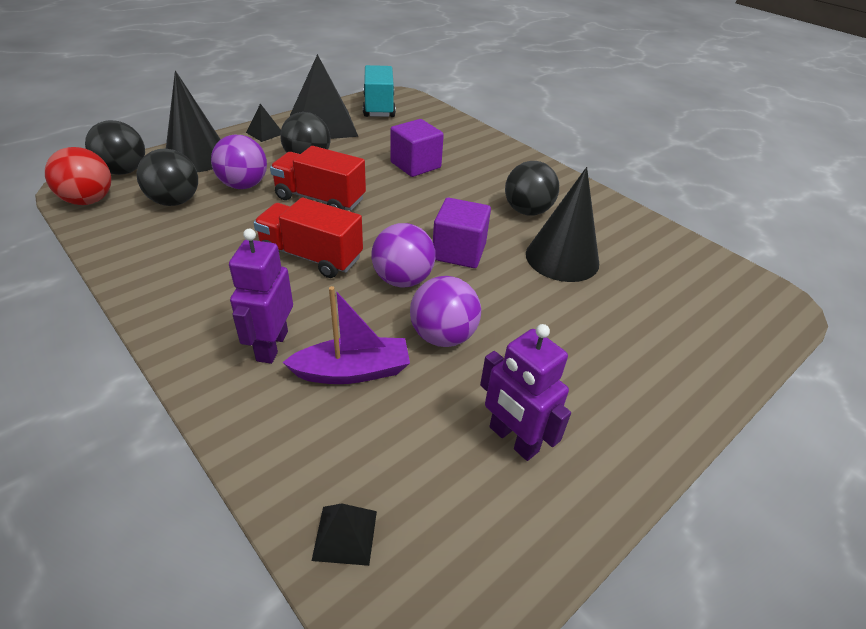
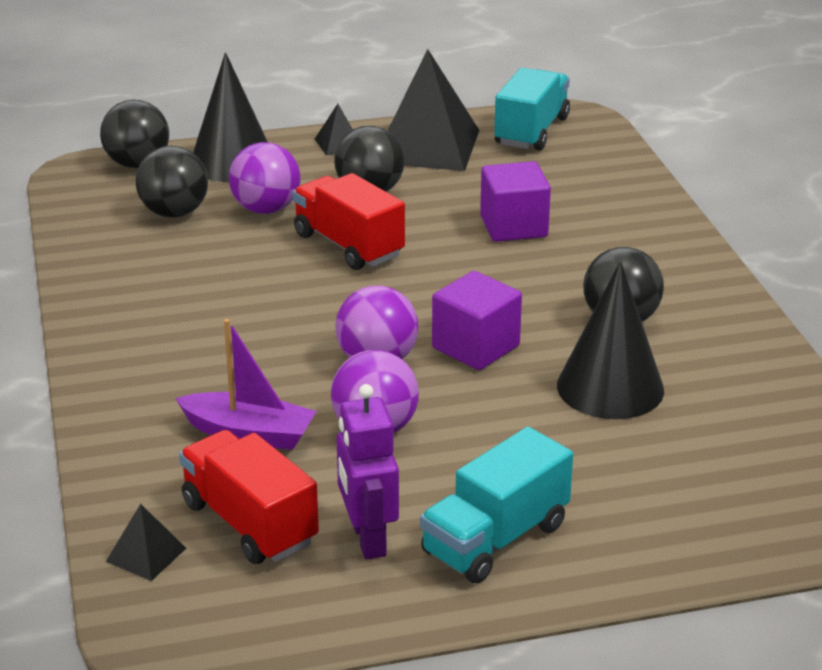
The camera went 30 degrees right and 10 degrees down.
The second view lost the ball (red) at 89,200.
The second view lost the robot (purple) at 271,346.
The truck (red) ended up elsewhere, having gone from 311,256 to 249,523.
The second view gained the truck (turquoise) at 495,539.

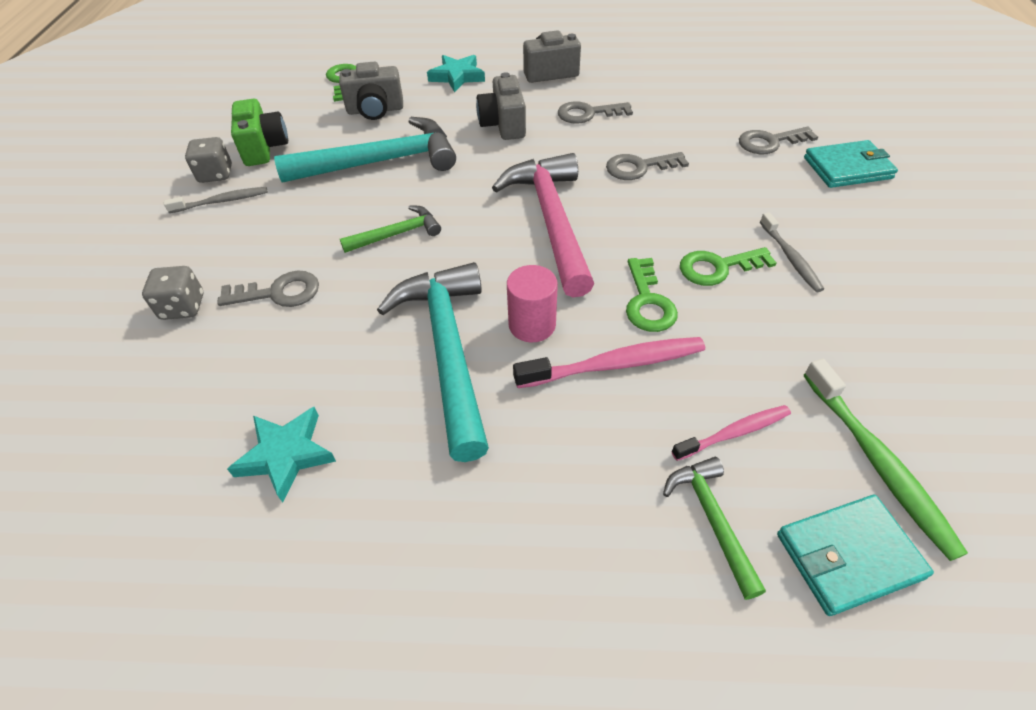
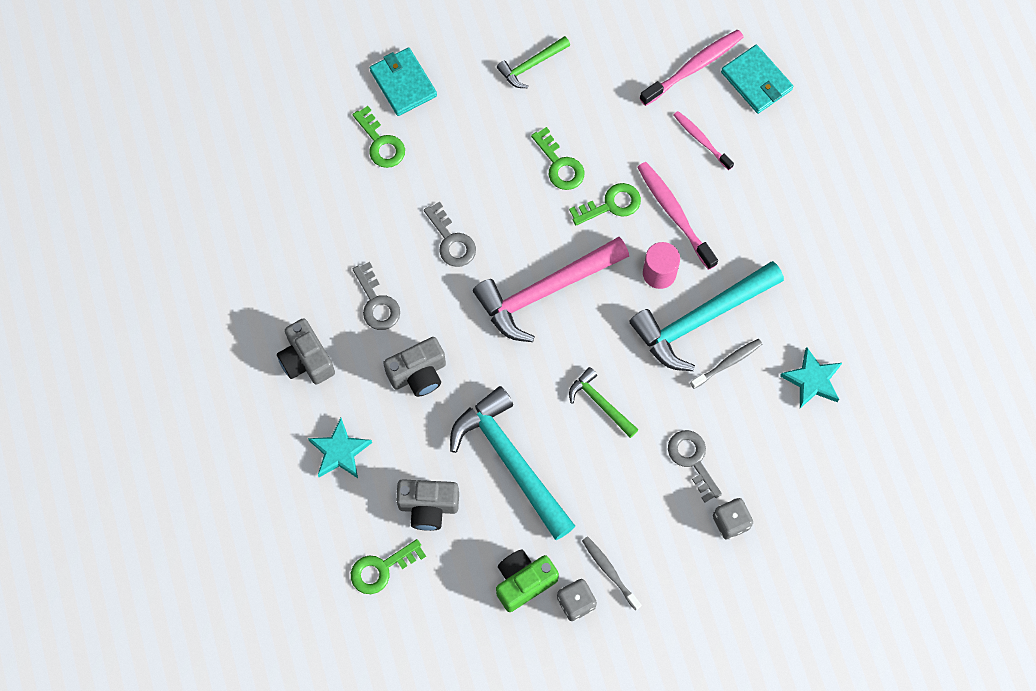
The camera went 110 degrees left and 20 degrees up.
The camera (grey) at 375,110 ended up facing another way, 120 degrees clockwise from before.
The hammer (green) ended up elsewhere, having gone from 712,520 to 531,65.
What was the key (grey) at 770,142 turned into the key (green) at 381,143.
The toothbrush (grey) ended up elsewhere, having gone from 790,258 to 727,363.
What was the toothbrush (green) at 877,463 turned into the toothbrush (pink) at 693,67.

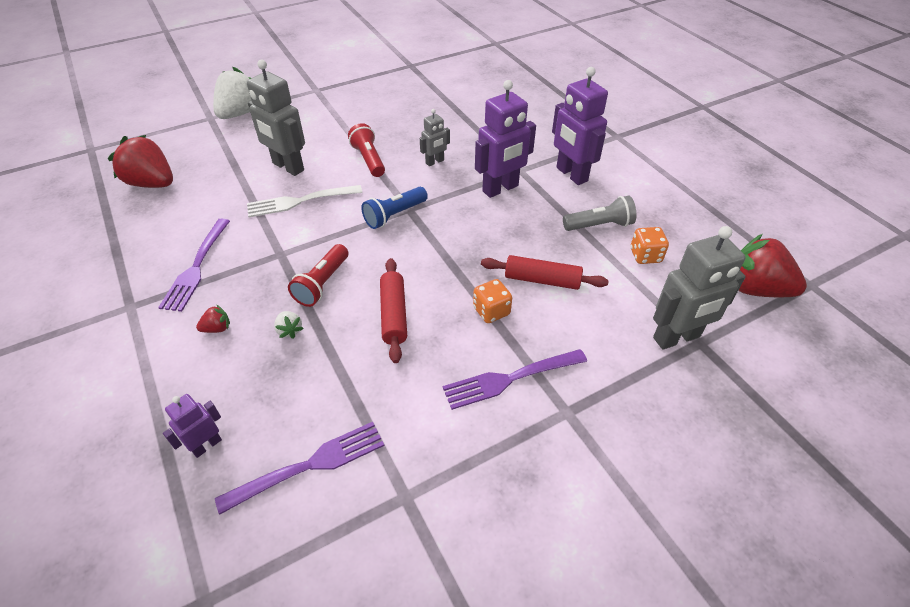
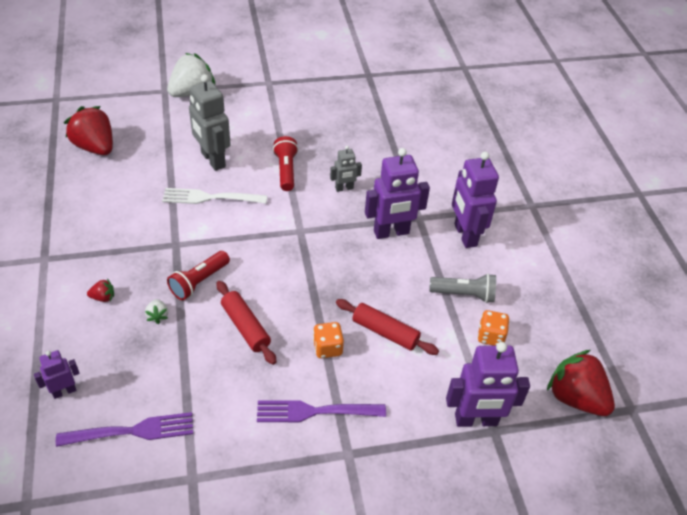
The camera went 15 degrees right and 0 degrees up.
The second view lost the fork (purple) at 197,266.
The second view lost the flashlight (blue) at 394,215.
The rolling pin (red) at 394,314 ended up facing another way, 45 degrees counterclockwise from before.
What was the robot (grey) at 676,338 turned into the robot (purple) at 476,420.

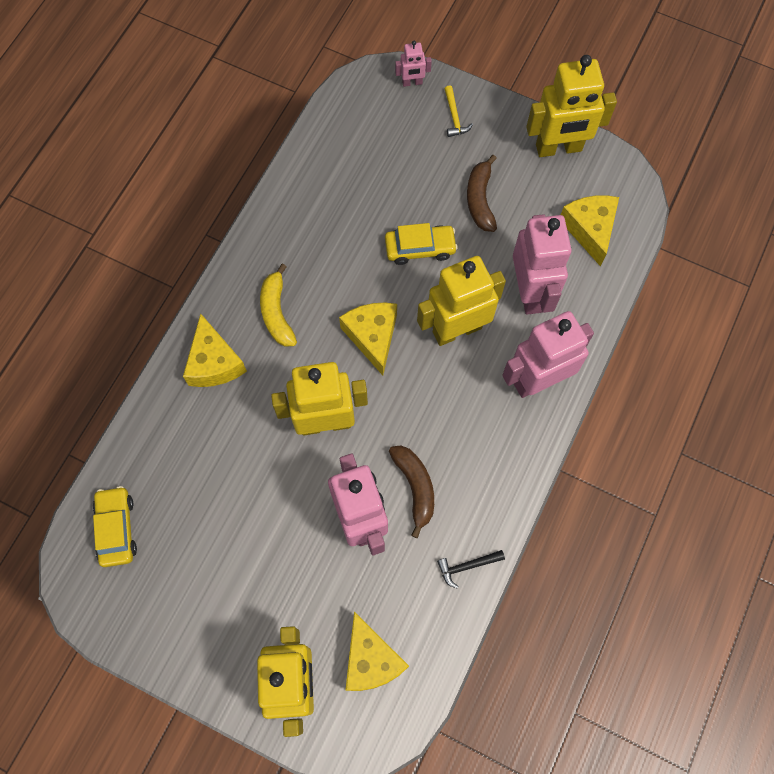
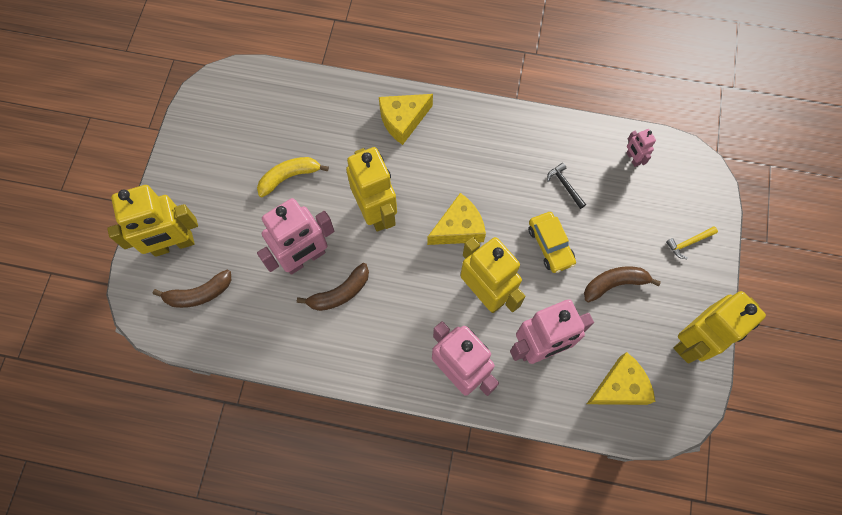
The camera went 75 degrees right and 0 degrees up.
The second view lost the car (yellow) at 116,529.
The banana (yellow) ended up elsewhere, having gone from 277,312 to 289,177.
Where the cheese (yellow) stood at 371,660, the banana (brown) came to stand at 199,294.
The robot (pink) ended up elsewhere, having gone from 412,83 to 632,158.
The hammer (black) ended up elsewhere, having gone from 467,566 to 565,185.
The robot (yellow) at 558,148 ended up facing another way, 105 degrees counterclockwise from before.

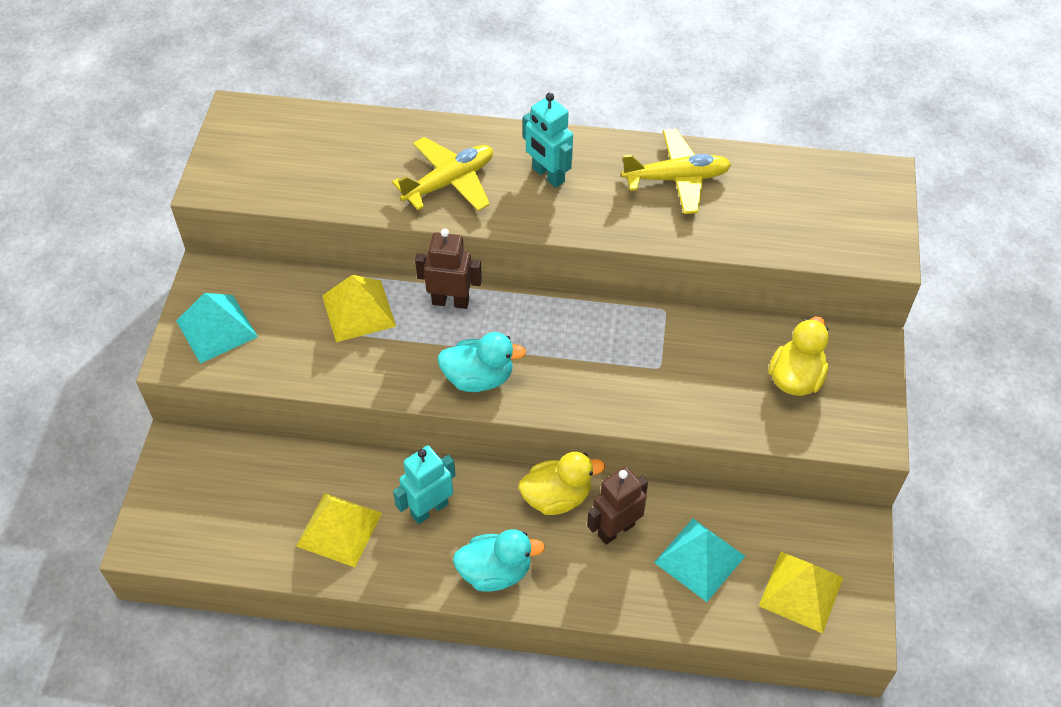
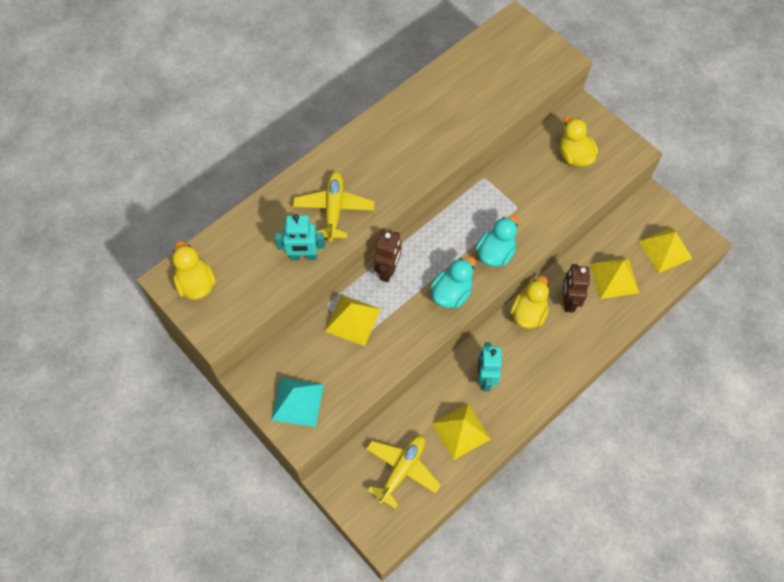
The camera went 50 degrees left and 10 degrees up.
The robot (brown) at 450,301 ended up facing another way, 150 degrees clockwise from before.
The duck (turquoise) ended up elsewhere, having gone from 495,572 to 495,253.
The robot (turquoise) ended up elsewhere, having gone from 548,175 to 303,256.
The plane (yellow) ended up elsewhere, having gone from 676,179 to 402,470.
What was the pyramid (turquoise) at 699,559 turned into the pyramid (yellow) at 614,278.
The second view gained the duck (yellow) at 196,284.

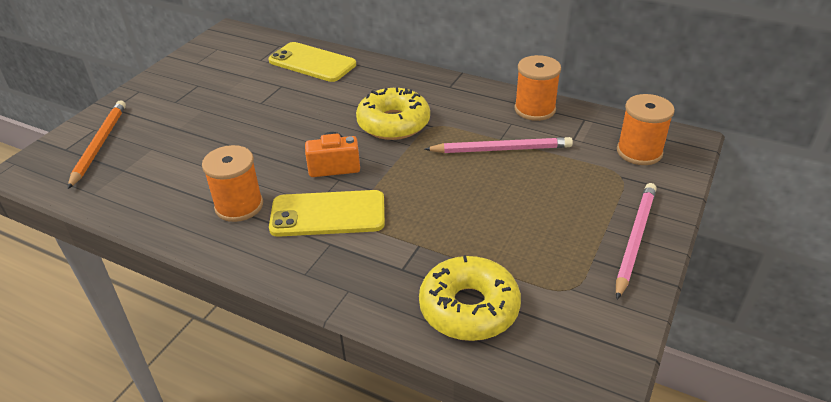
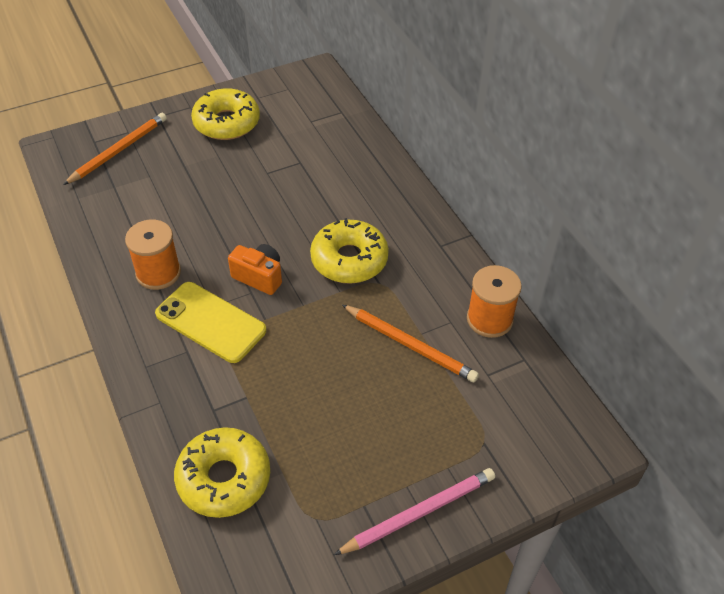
The camera went 35 degrees right and 10 degrees up.
The second view lost the phone (yellow) at 312,63.
What was the pencil (pink) at 501,149 turned into the pencil (orange) at 410,345.
The second view lost the spool (orange) at 639,152.
The second view gained the donut (yellow) at 226,123.

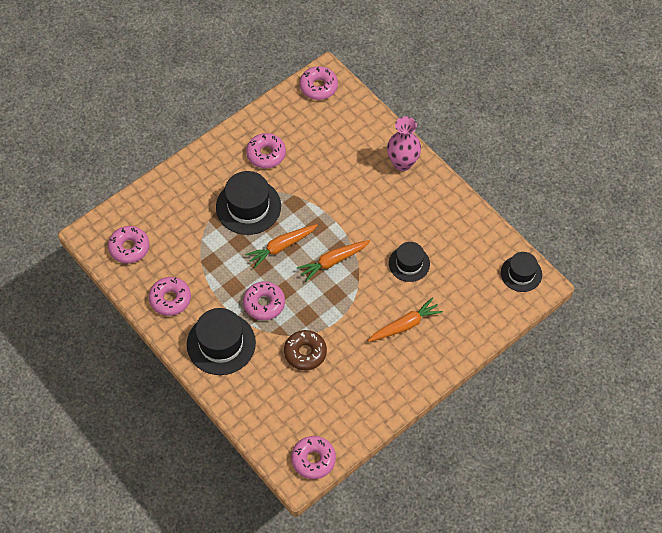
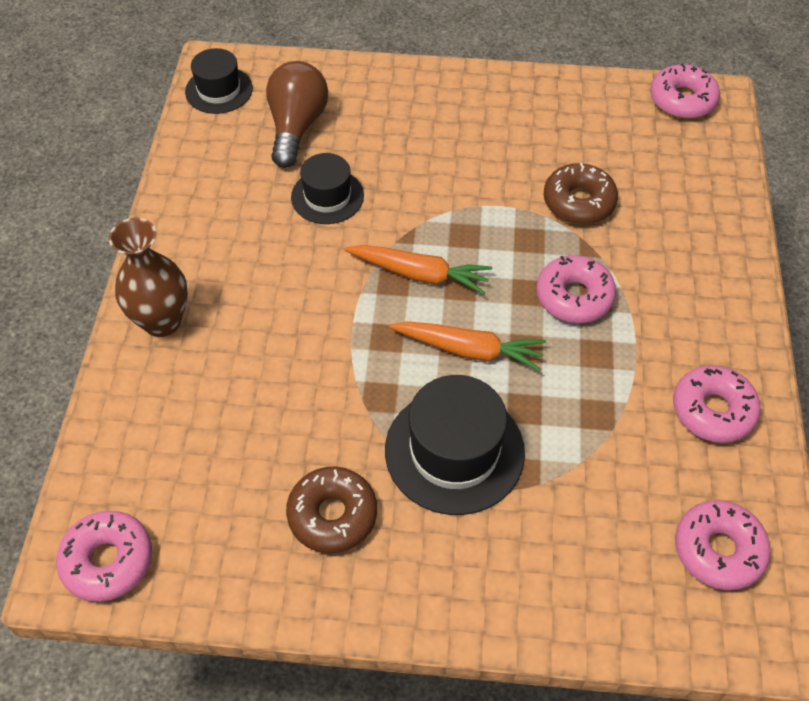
The camera went 135 degrees left and 5 degrees down.
The second view lost the hat (black) at 221,343.
What was the donut (pink) at 266,154 turned into the donut (brown) at 332,515.
The second view lost the carrot (orange) at 405,325.
What was the vase (pink) at 402,163 turned into the vase (brown) at 162,321.
The second view gained the light bulb (brown) at 296,127.

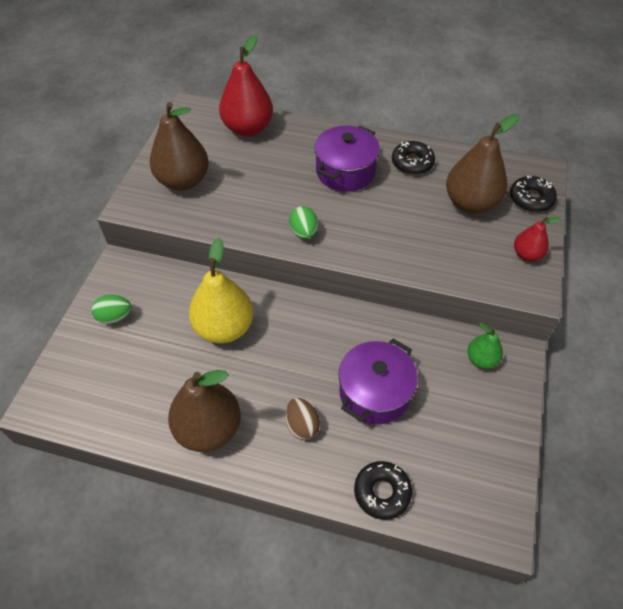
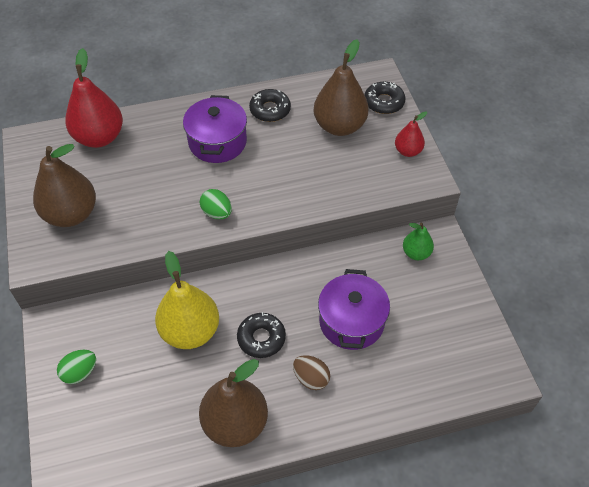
The camera went 30 degrees left and 0 degrees up.
The donut (black) ended up elsewhere, having gone from 382,492 to 261,338.

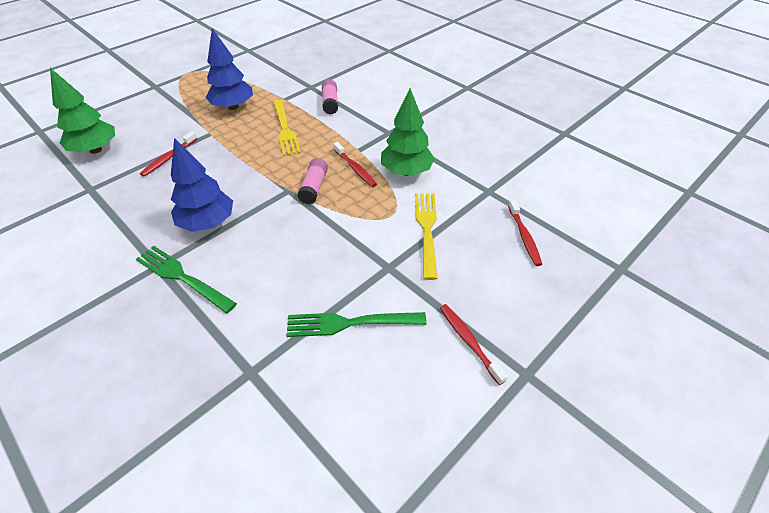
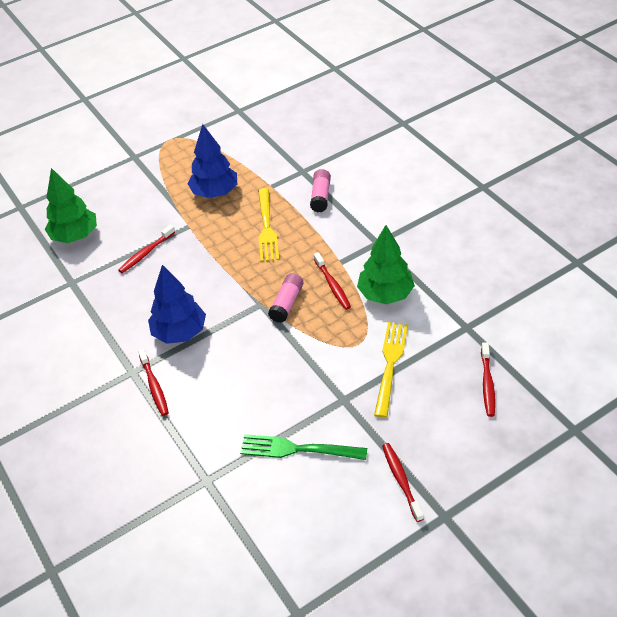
The camera went 15 degrees right and 0 degrees up.
Where the fork (green) stood at 182,277, the toothbrush (red) came to stand at 154,386.

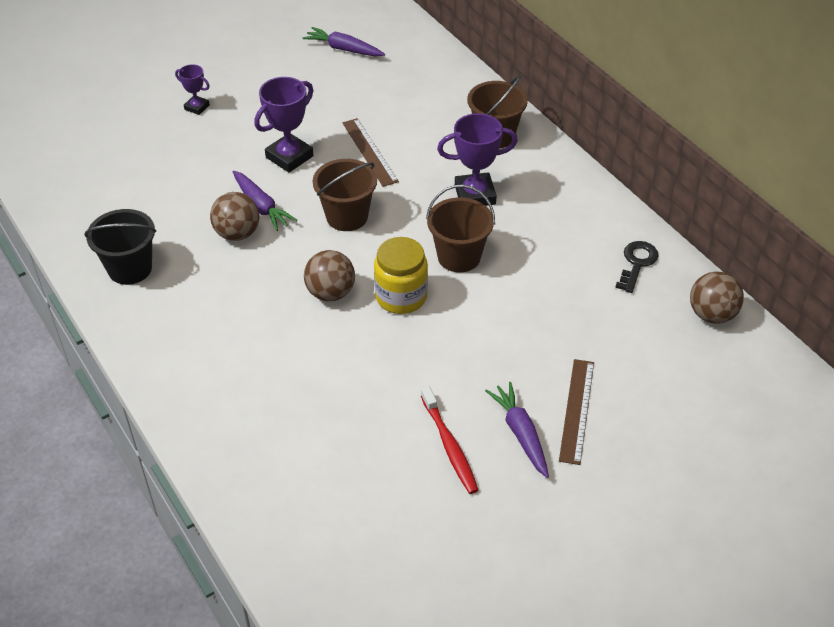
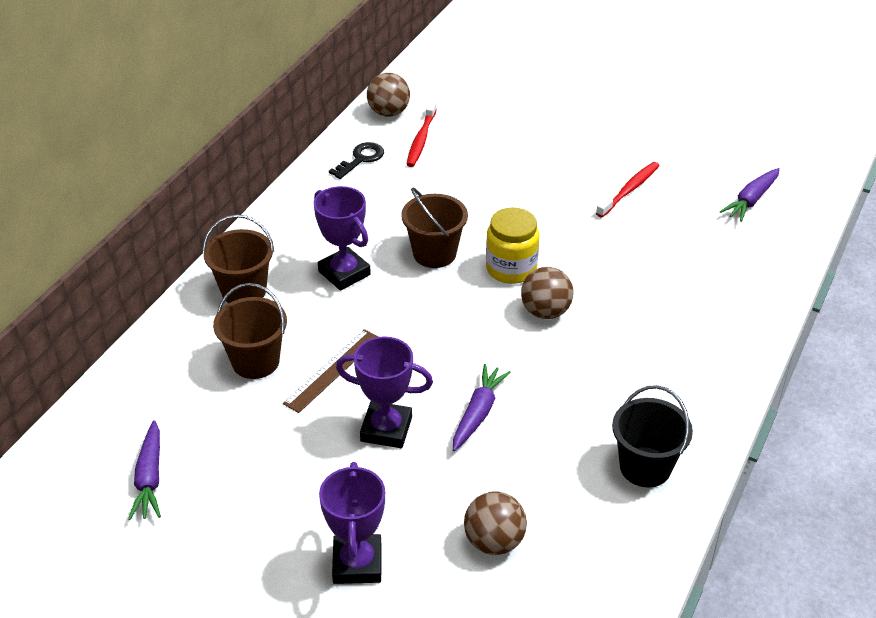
The camera went 120 degrees left and 5 degrees down.
The size of the trophy (purple) at 197,107 changed by a factor of 1.79.
The ball (brown) ended up elsewhere, having gone from 237,233 to 494,541.
The bucket (brown) ended up elsewhere, having gone from 347,216 to 255,361.
The carrot (purple) ended up elsewhere, having gone from 520,433 to 751,200.
The second view lost the ruler (brown) at 576,410.
The key (black) at 637,263 ended up facing another way, 135 degrees clockwise from before.
The second view gained the toothbrush (red) at 421,139.

